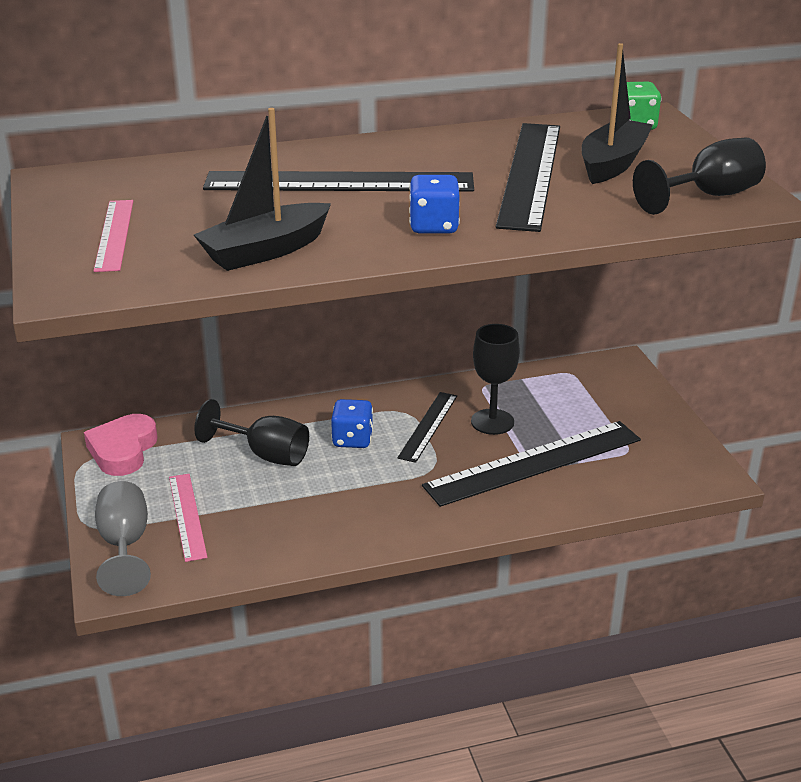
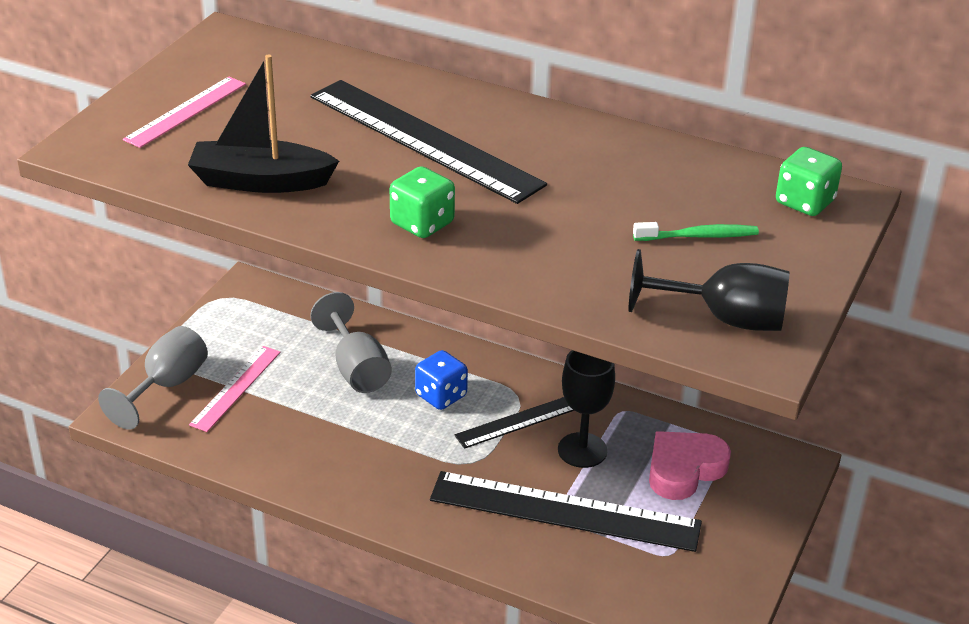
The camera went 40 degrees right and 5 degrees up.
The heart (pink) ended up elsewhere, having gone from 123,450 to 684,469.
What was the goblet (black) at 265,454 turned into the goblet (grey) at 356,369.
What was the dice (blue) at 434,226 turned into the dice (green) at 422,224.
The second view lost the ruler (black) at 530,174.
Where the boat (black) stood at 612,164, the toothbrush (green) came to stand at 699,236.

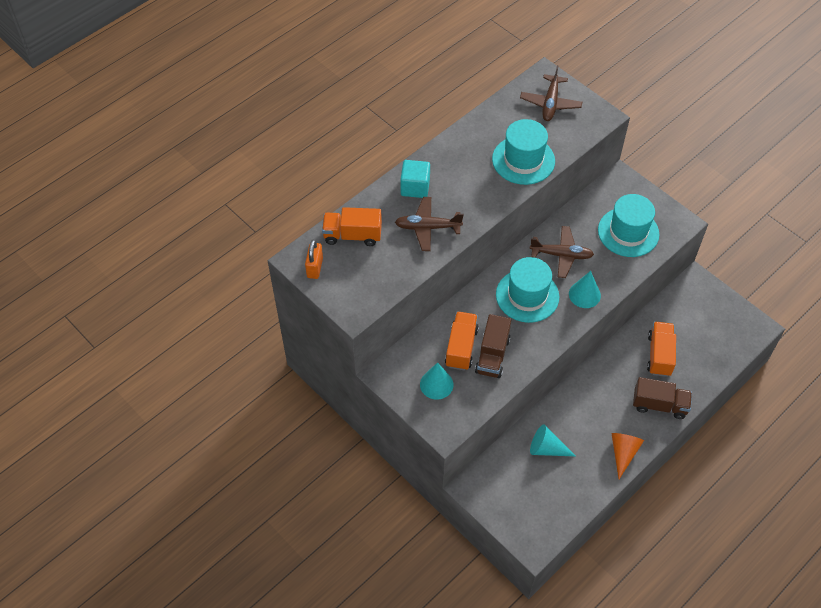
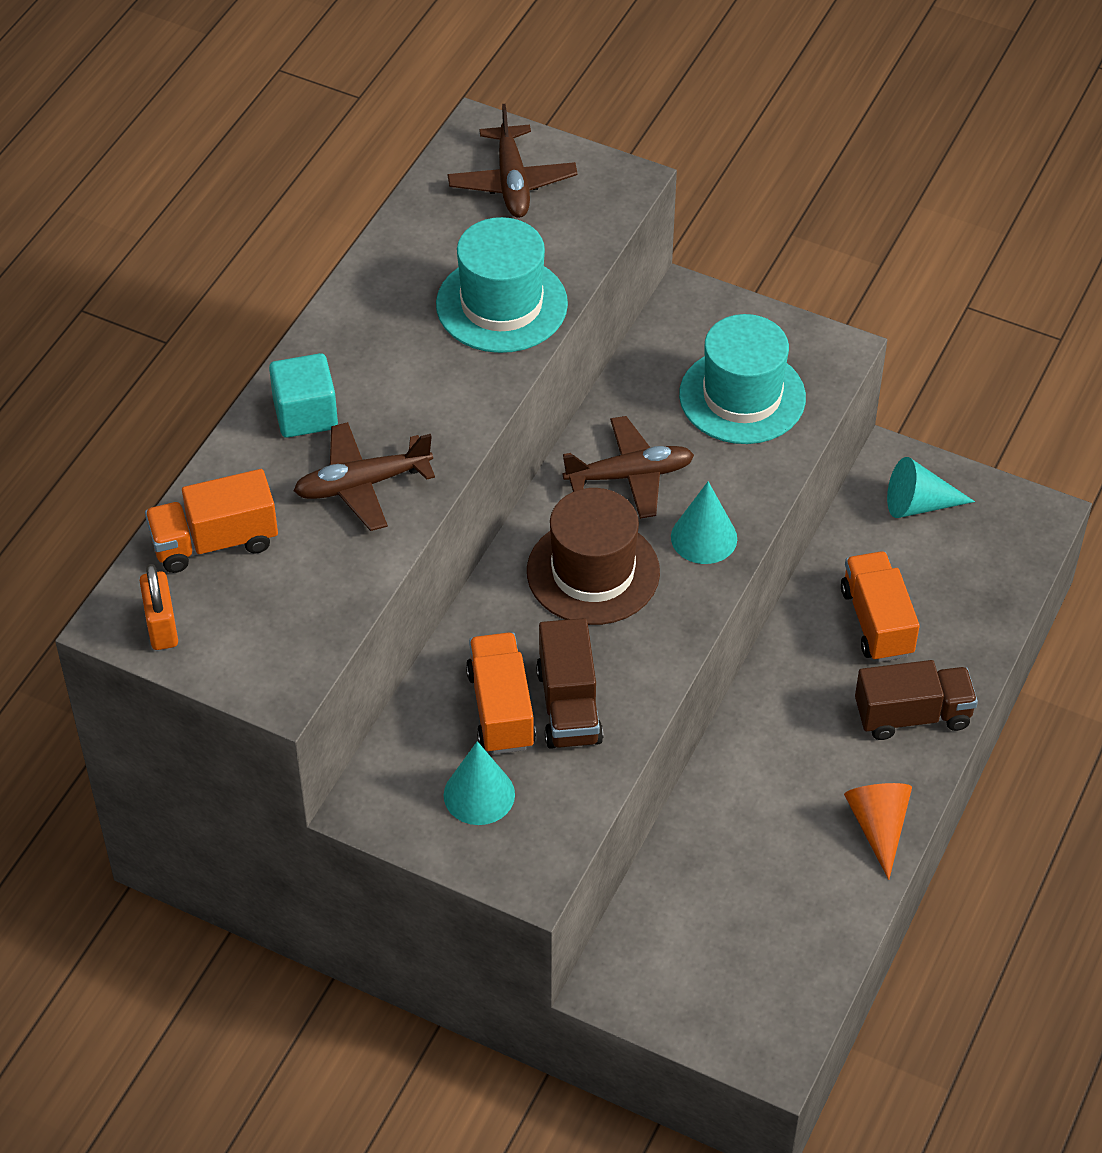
The camera went 20 degrees left and 5 degrees down.
What was the hat (turquoise) at 527,295 turned into the hat (brown) at 593,572.
The cone (turquoise) ended up elsewhere, having gone from 546,448 to 918,504.

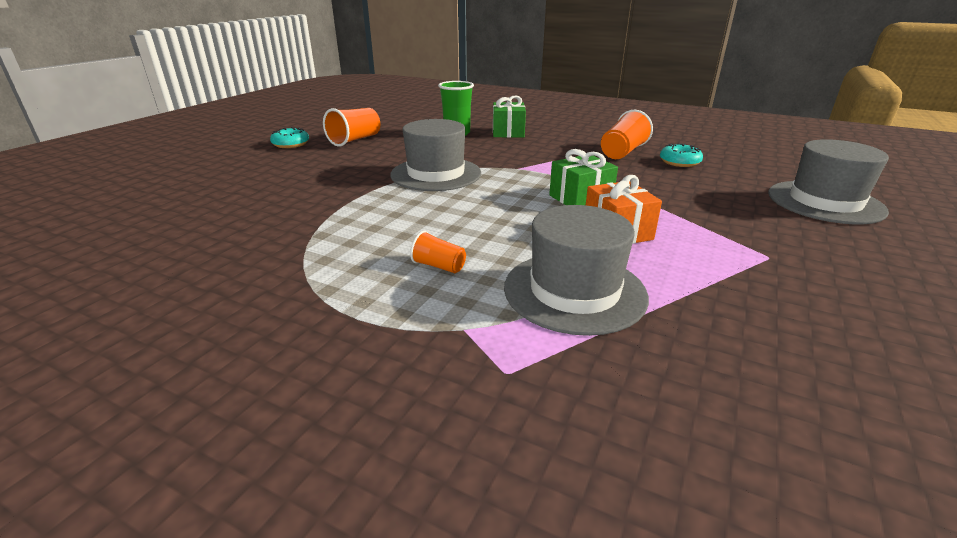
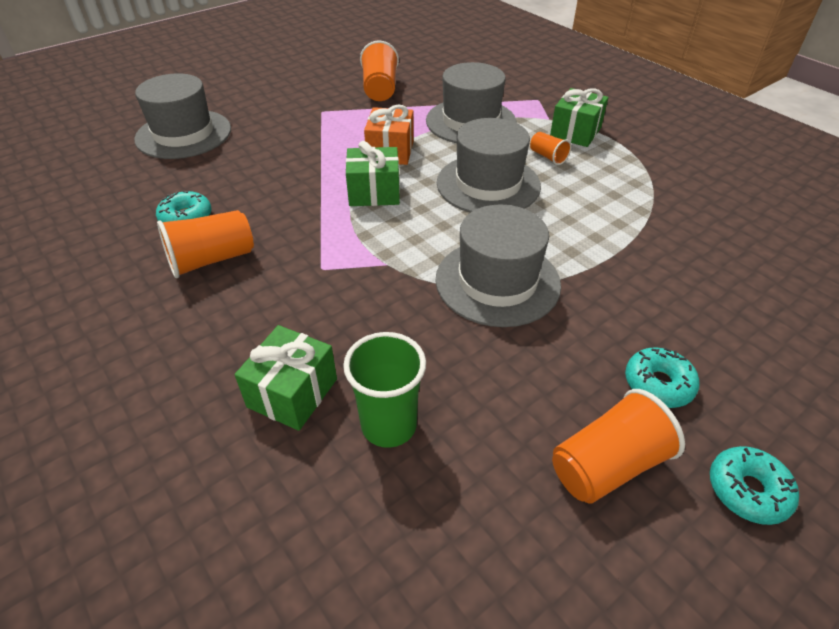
The camera went 155 degrees left and 15 degrees up.
The second view gained the cup (orange) at 380,89.
The second view gained the hat (grey) at 488,184.
The second view gained the gift (green) at 575,132.
The second view gained the donut (turquoise) at 658,384.

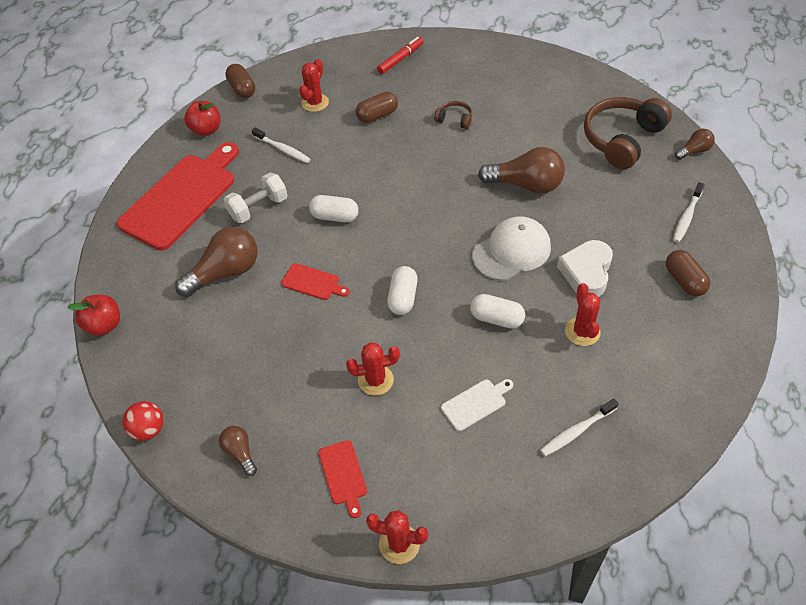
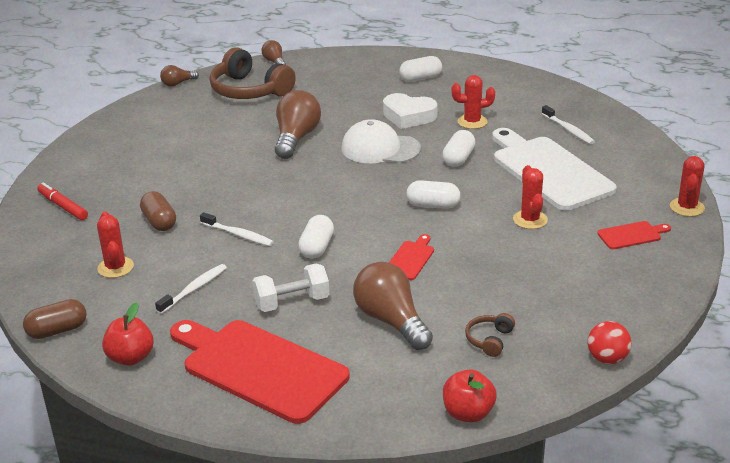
The camera went 90 degrees left and 20 degrees down.
The light bulb (brown) ended up elsewhere, having gone from 240,453 to 178,83.
The dumbbell (white) at 258,208 ended up facing another way, 75 degrees counterclockwise from before.
The cactus (red) at 315,103 ended up facing another way, 45 degrees clockwise from before.
The headphones (brown) ended up elsewhere, having gone from 454,119 to 489,340.
The size of the cutting board (white) at 476,403 changed by a factor of 2.33.
The cap (white) at 511,251 ended up facing another way, 45 degrees counterclockwise from before.
What was the capsule (brown) at 684,281 turned into the capsule (white) at 420,78.
The toothbrush (white) ended up elsewhere, having gone from 686,217 to 238,235.

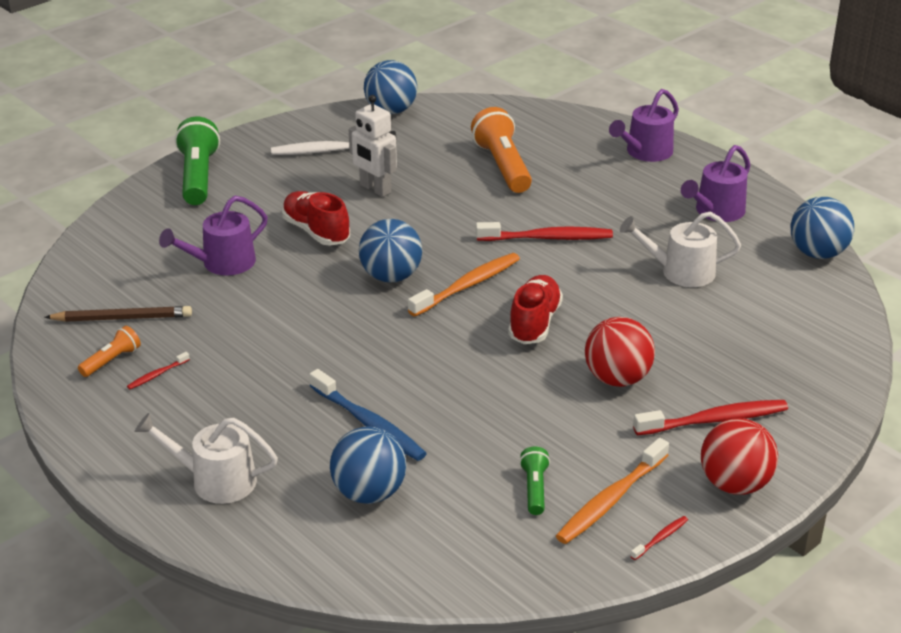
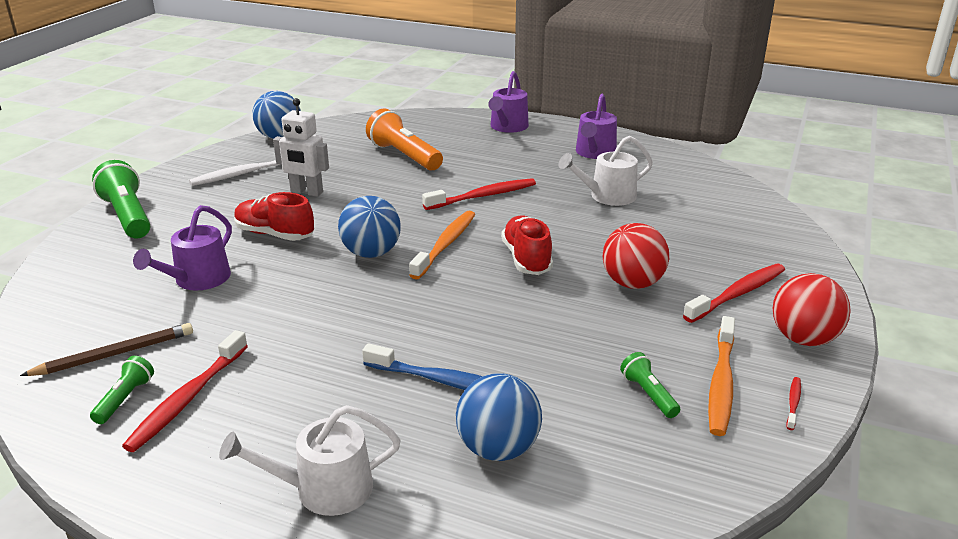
The camera went 25 degrees left and 5 degrees down.
What was the flashlight (orange) at 111,360 turned into the flashlight (green) at 125,399.
The size of the toothbrush (red) at 157,375 changed by a factor of 2.17.
The second view lost the ball (blue) at 817,253.

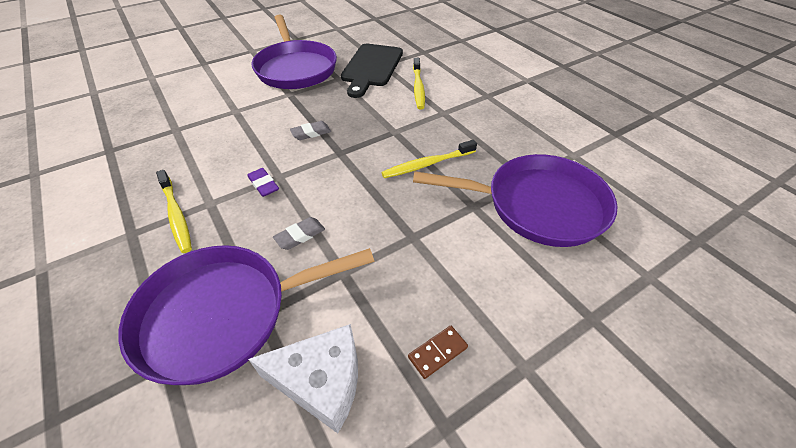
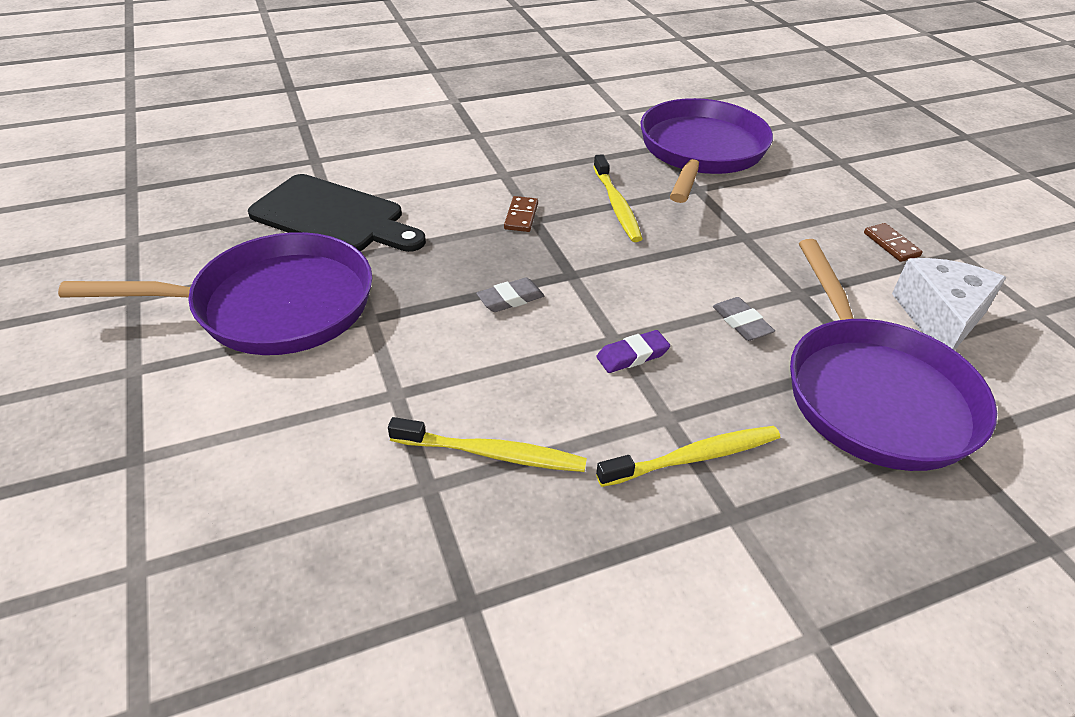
The camera went 80 degrees left and 5 degrees down.
The eraser (grey) at 311,133 ended up facing another way, 75 degrees clockwise from before.
The toothbrush (yellow) ended up elsewhere, having gone from 418,88 to 492,454.
The second view gained the domino (brown) at 521,216.

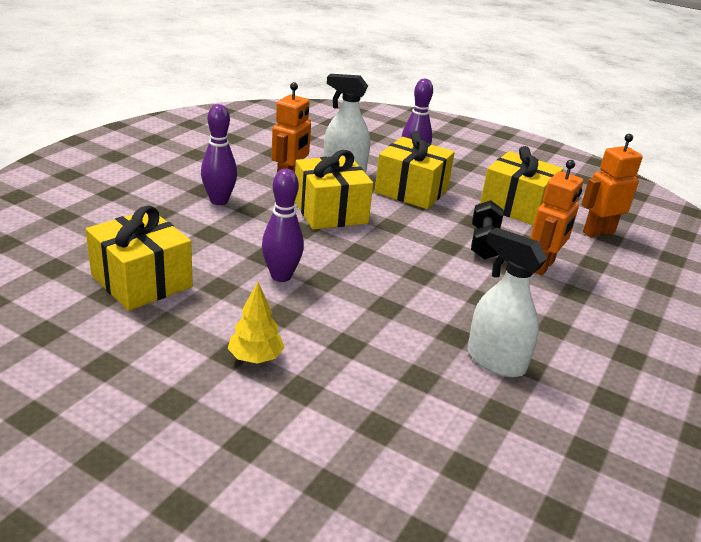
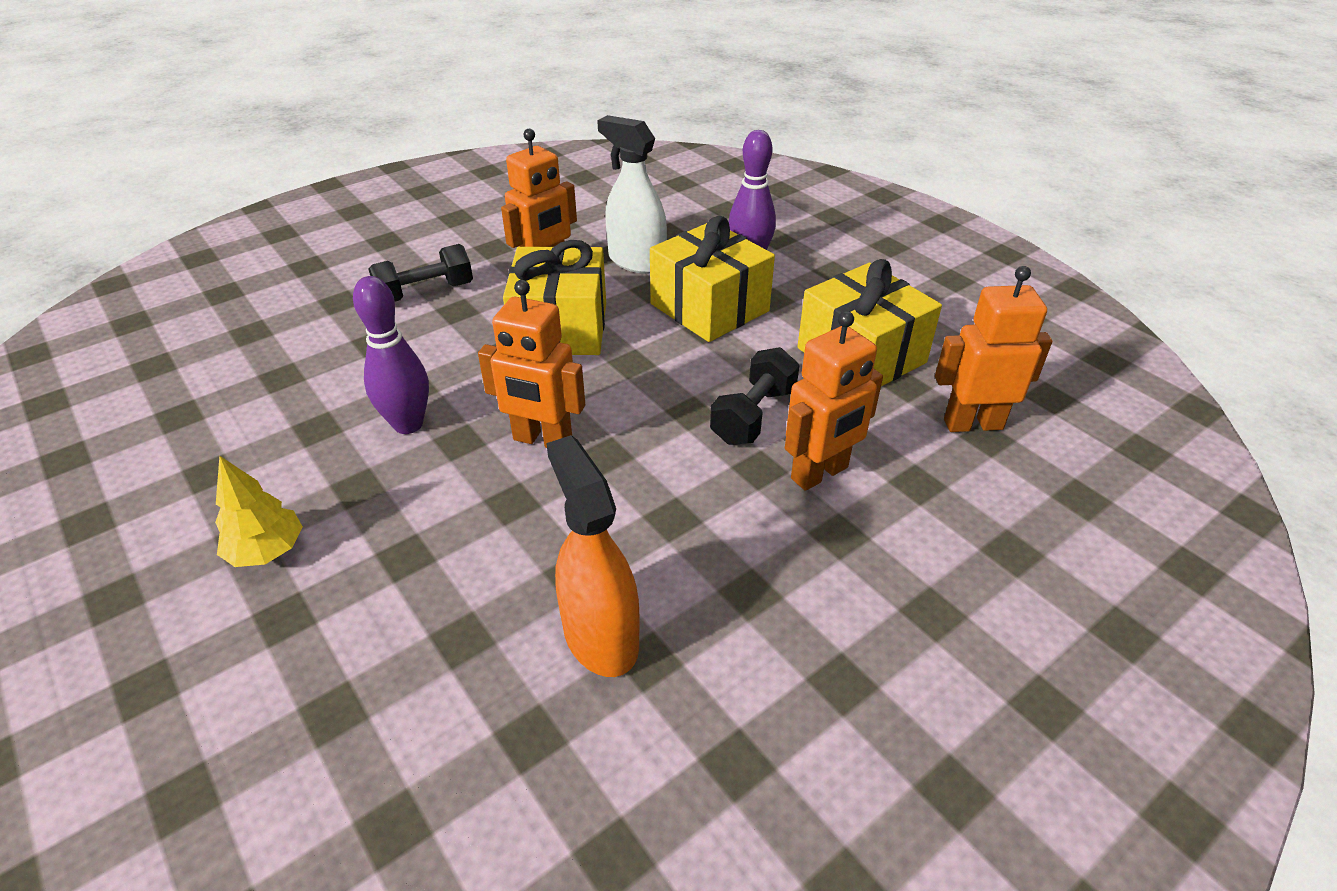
The camera went 25 degrees right and 10 degrees up.
The second view lost the gift (yellow) at 141,281.
Where the bowling pin (purple) stood at 219,201, the dumbbell (black) came to stand at 425,293.
What was the spray bottle (white) at 495,360 turned into the spray bottle (orange) at 600,636.
The second view gained the robot (orange) at 542,440.

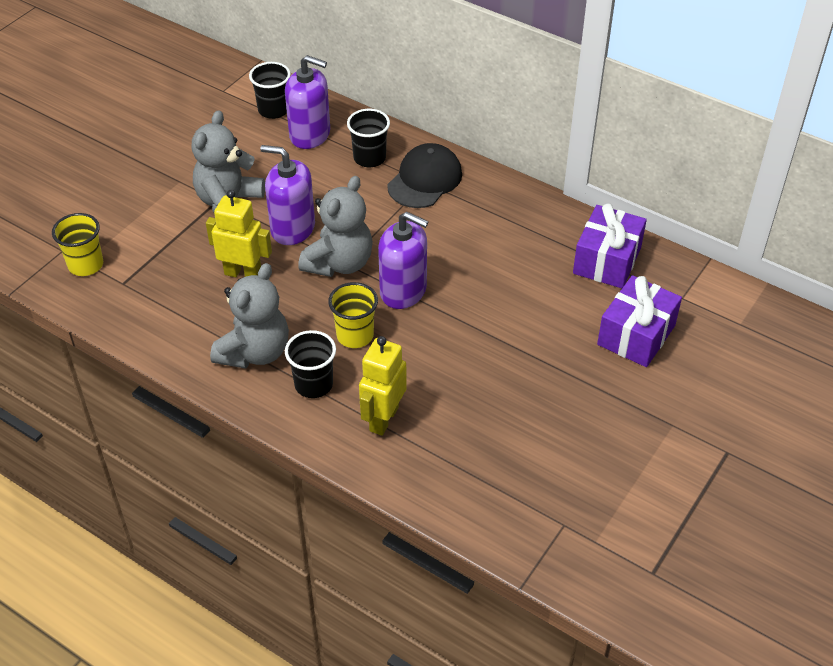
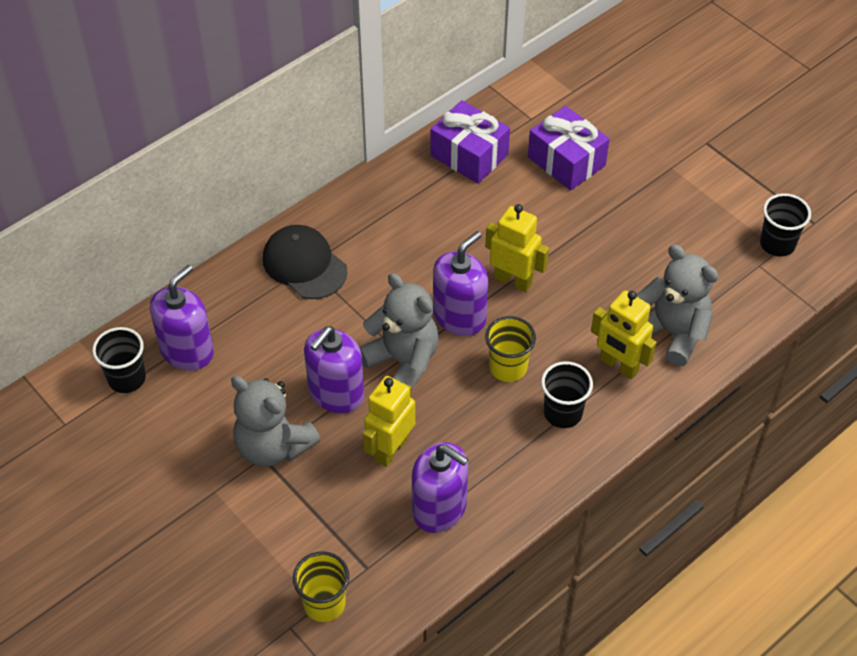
The camera went 75 degrees left and 5 degrees up.
The teddy bear (grey) ended up elsewhere, having gone from 255,352 to 672,333.
The cup (black) ended up elsewhere, having gone from 369,158 to 777,244.
The second view gained the soap dispenser (purple) at 439,508.
The second view gained the robot (yellow) at 513,280.

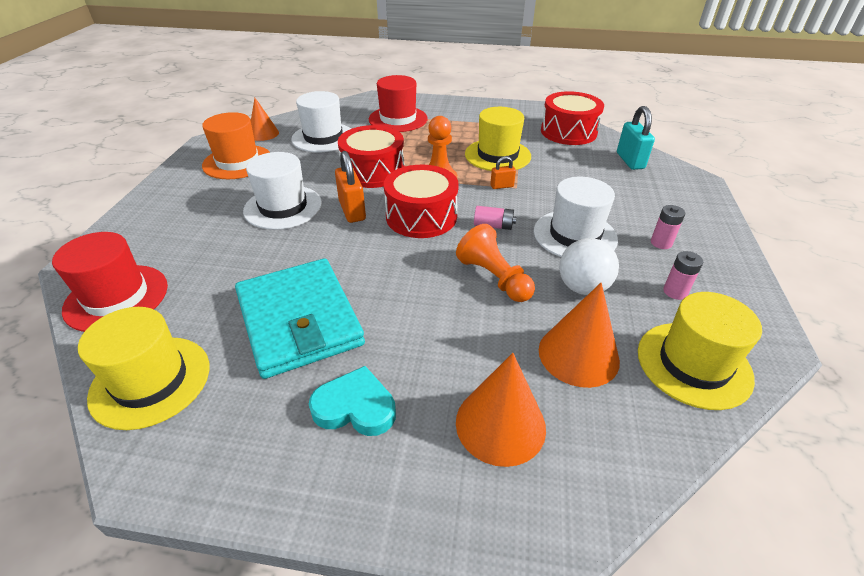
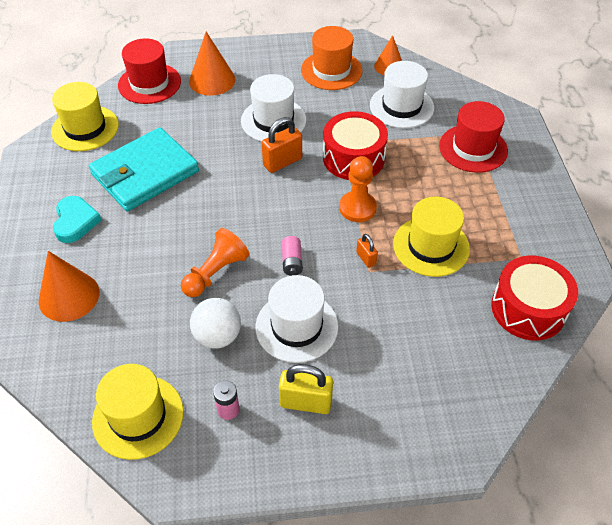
The camera went 75 degrees right and 10 degrees up.
The second view lost the drum (red) at 421,216.
The cone (orange) ended up elsewhere, having gone from 578,355 to 212,80.
The second view lost the padlock (turquoise) at 630,161.
Where the battery (pink) stood at 661,243, the padlock (yellow) came to stand at 306,402.

